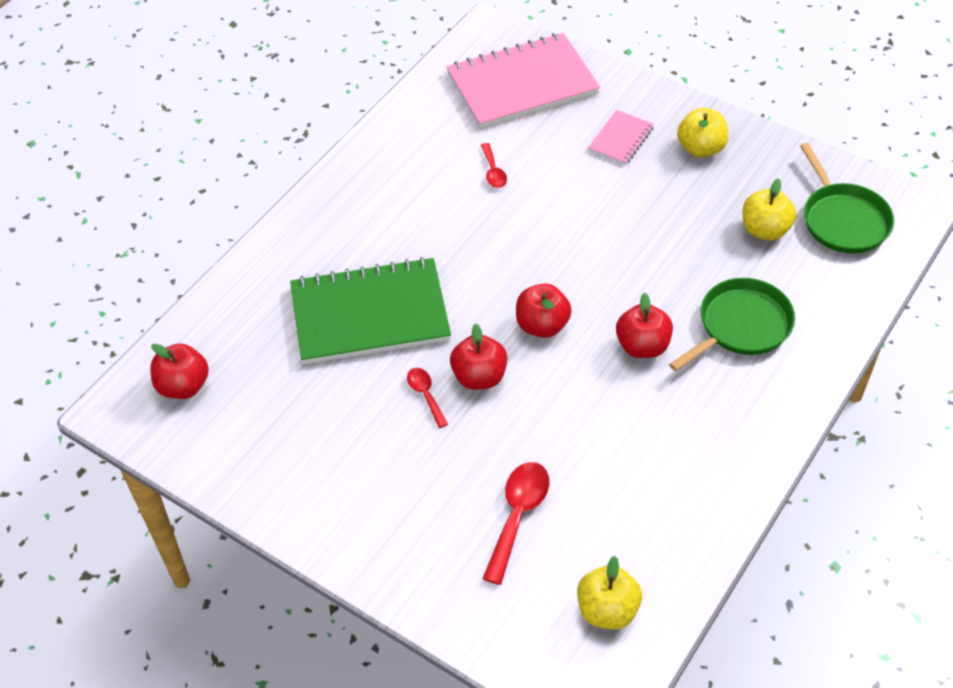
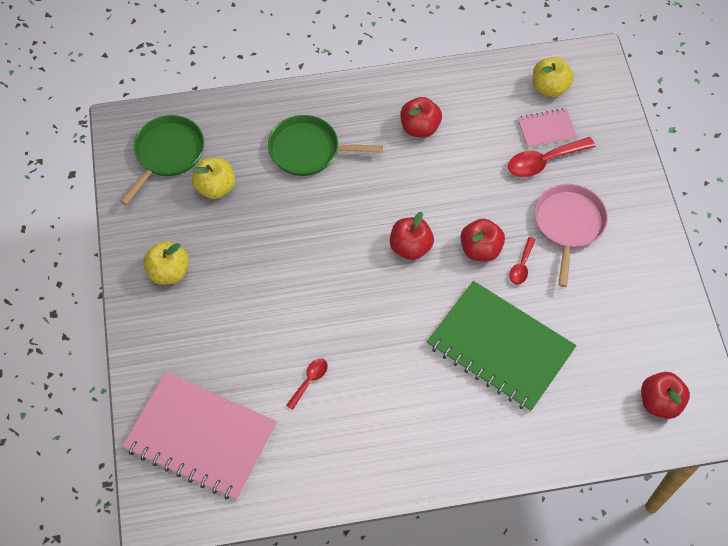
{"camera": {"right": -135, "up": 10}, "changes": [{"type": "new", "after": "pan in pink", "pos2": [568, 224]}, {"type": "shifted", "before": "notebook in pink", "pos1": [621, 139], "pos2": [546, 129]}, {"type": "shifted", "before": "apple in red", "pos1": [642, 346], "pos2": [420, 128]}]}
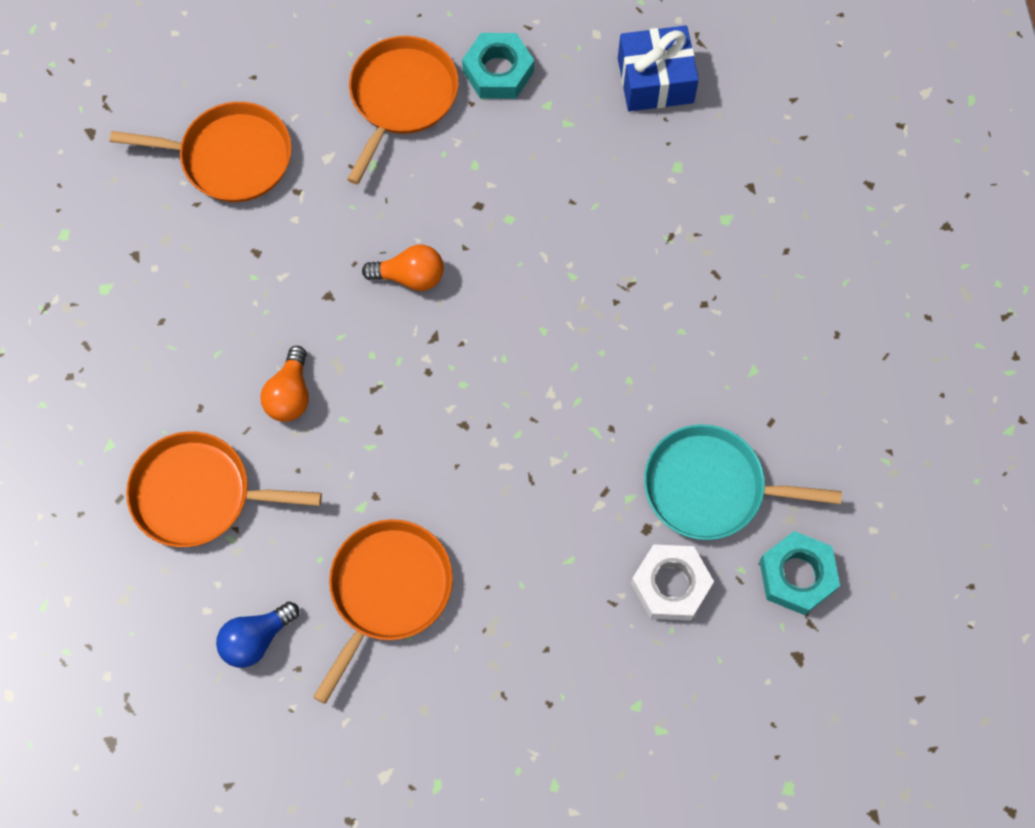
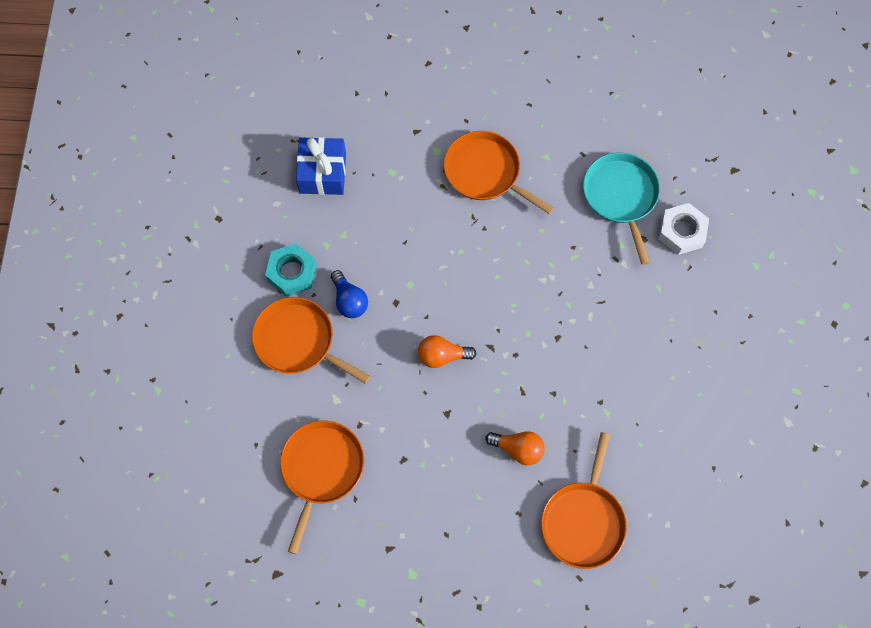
{"camera": {"right": -80, "up": 0}, "changes": [{"type": "gone", "before": "nut in turquoise", "pos1": [797, 575]}, {"type": "shifted", "before": "light bulb in blue", "pos1": [256, 639], "pos2": [349, 301]}, {"type": "shifted", "before": "pan in orange", "pos1": [388, 590], "pos2": [485, 172]}, {"type": "rotated", "before": "light bulb in orange", "pos1": [410, 276], "pos2": [442, 356], "turn": -105}, {"type": "rotated", "before": "pan in turquoise", "pos1": [711, 487], "pos2": [621, 196], "turn": 150}]}
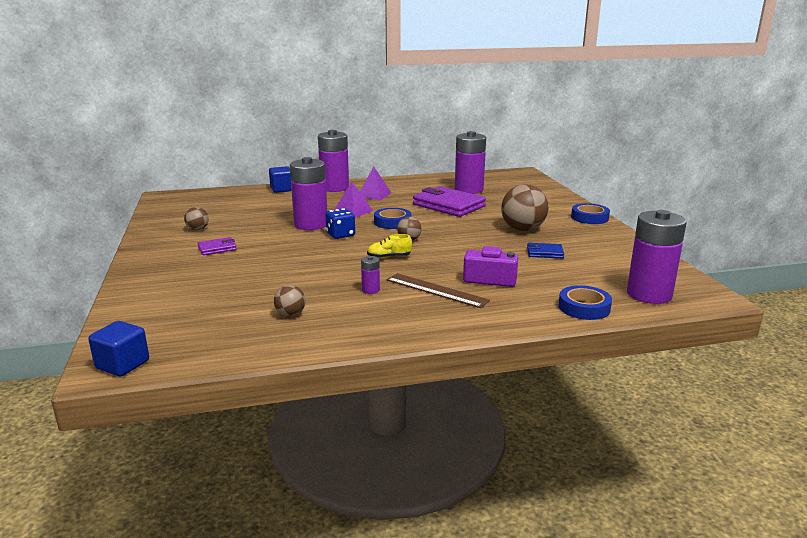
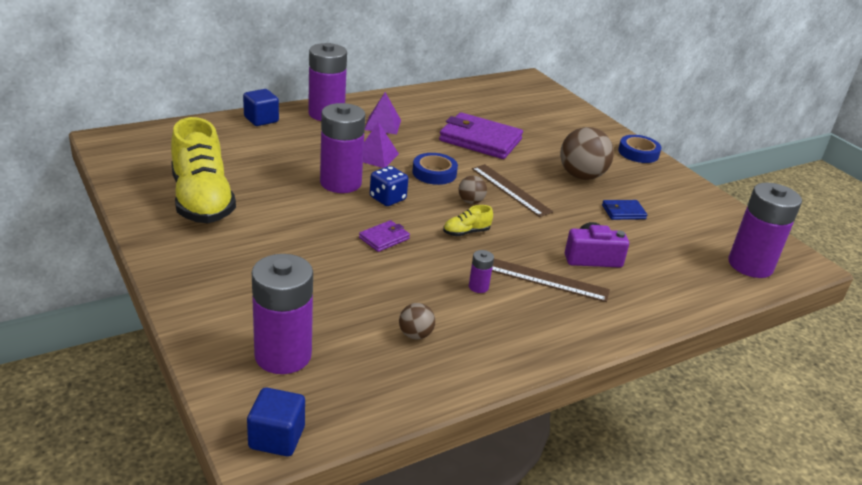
{"camera": {"right": -20, "up": 10}, "changes": [{"type": "gone", "before": "tape in blue", "pos1": [584, 307]}, {"type": "new", "after": "ruler in brown", "pos2": [510, 190]}, {"type": "shifted", "before": "wallet in purple", "pos1": [217, 248], "pos2": [384, 238]}, {"type": "shifted", "before": "battery in purple", "pos1": [469, 190], "pos2": [283, 355]}, {"type": "swapped", "before": "ball in brown", "after": "shoe in yellow", "pos1": [198, 229], "pos2": [202, 201]}]}
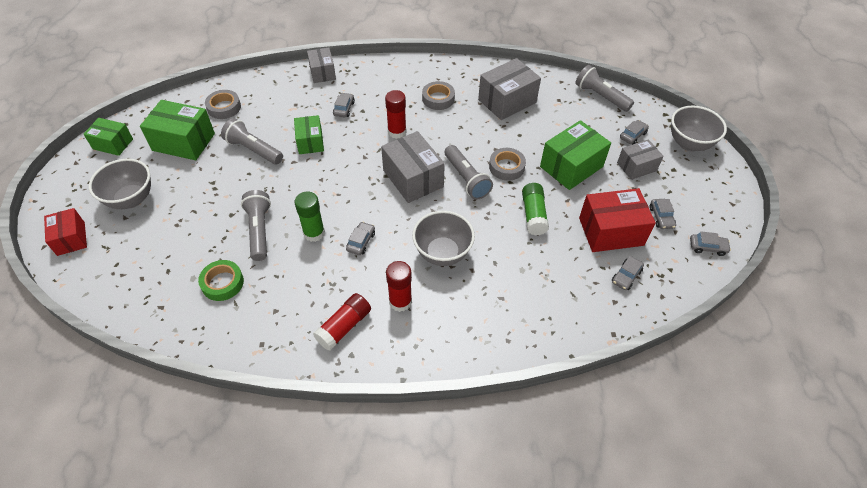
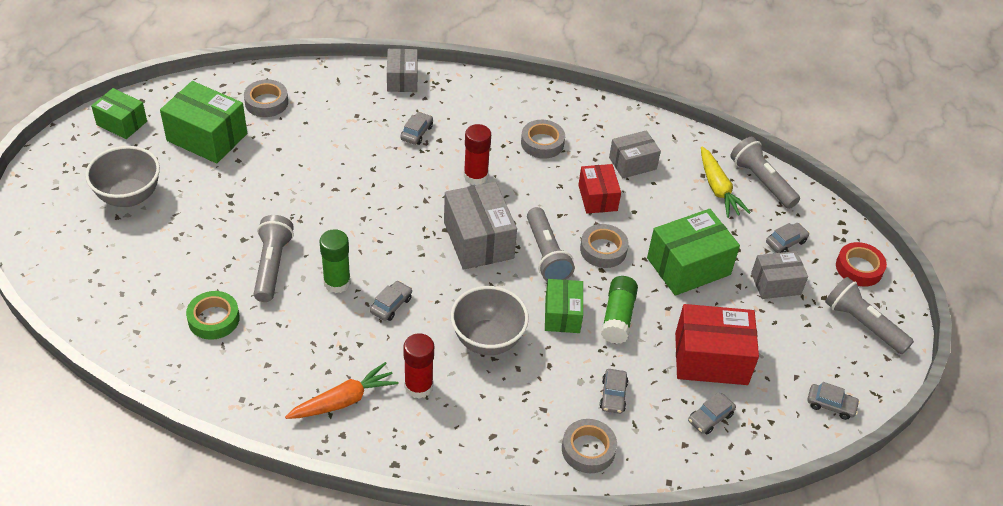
{"camera": {"right": 10, "up": -5}, "changes": [{"type": "new", "after": "tape in grey", "pos2": [588, 449]}, {"type": "new", "after": "carrot in yellow", "pos2": [718, 188]}, {"type": "shifted", "before": "box in red", "pos1": [71, 238], "pos2": [597, 198]}, {"type": "shifted", "before": "flashlight in grey", "pos1": [253, 150], "pos2": [863, 324]}, {"type": "shifted", "before": "box in green", "pos1": [310, 142], "pos2": [562, 315]}, {"type": "shifted", "before": "car in grey", "pos1": [661, 217], "pos2": [613, 395]}, {"type": "swapped", "before": "glue stick in red", "after": "carrot in orange", "pos1": [344, 327], "pos2": [343, 401]}, {"type": "swapped", "before": "bowl in grey", "after": "tape in red", "pos1": [689, 144], "pos2": [859, 268]}, {"type": "scaled", "before": "box in grey", "pos1": [507, 101], "pos2": [632, 163], "scale": 0.62}]}
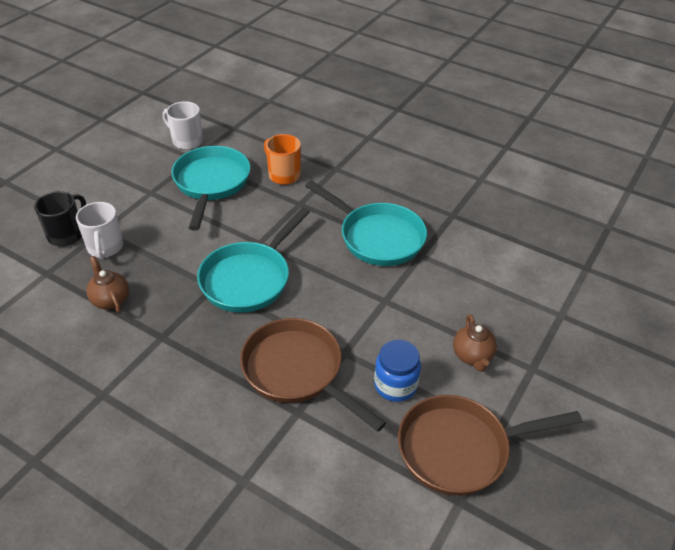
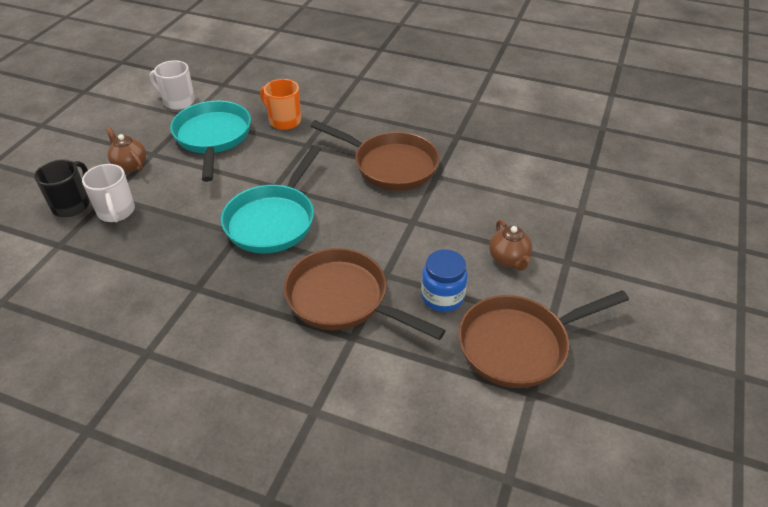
{"camera": {"right": -10, "up": 0}, "changes": [{"type": "shifted", "before": "teapot in brown", "pos1": [110, 300], "pos2": [130, 165]}, {"type": "repainted", "before": "pan in turquoise", "after": "pan in brown", "pos1": [377, 237], "pos2": [390, 165]}]}
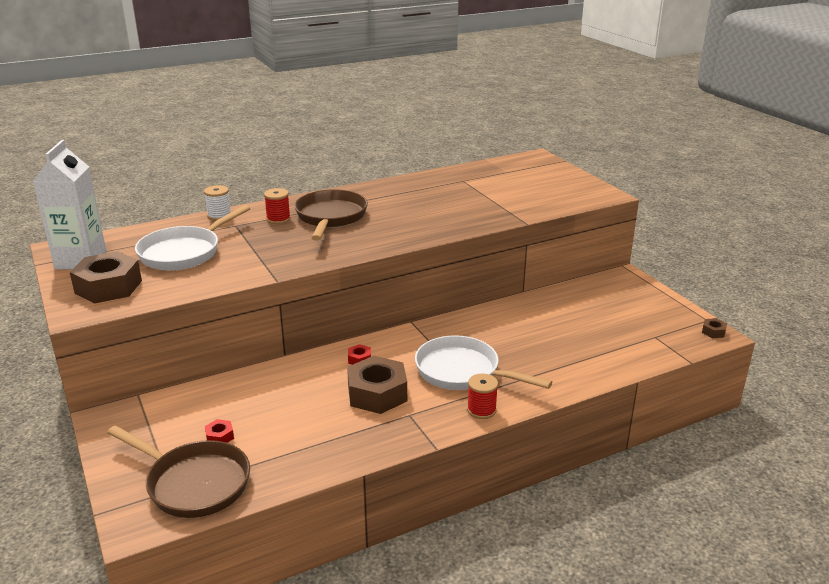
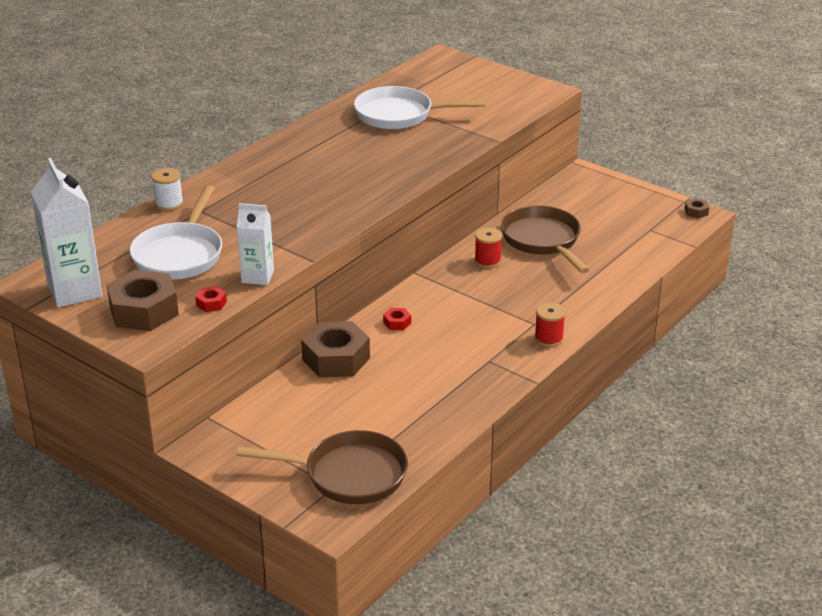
{"camera": {"right": -25, "up": 5}, "changes": [{"type": "new", "after": "carton in white", "pos2": [257, 276]}, {"type": "shifted", "before": "nut in red", "pos1": [220, 436], "pos2": [211, 303]}, {"type": "shifted", "before": "spool in red", "pos1": [278, 219], "pos2": [487, 261]}, {"type": "shifted", "before": "pan in brown", "pos1": [330, 217], "pos2": [543, 241]}, {"type": "shifted", "before": "nut in brown", "pos1": [377, 394], "pos2": [336, 359]}, {"type": "shifted", "before": "pan in white", "pos1": [463, 372], "pos2": [399, 115]}]}
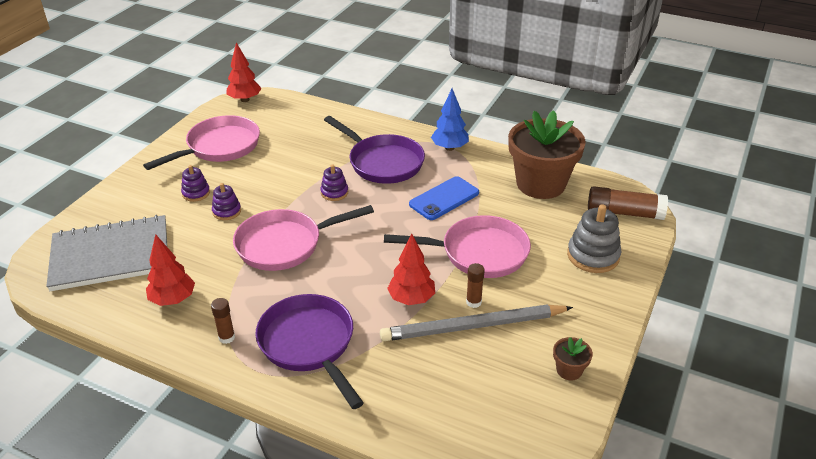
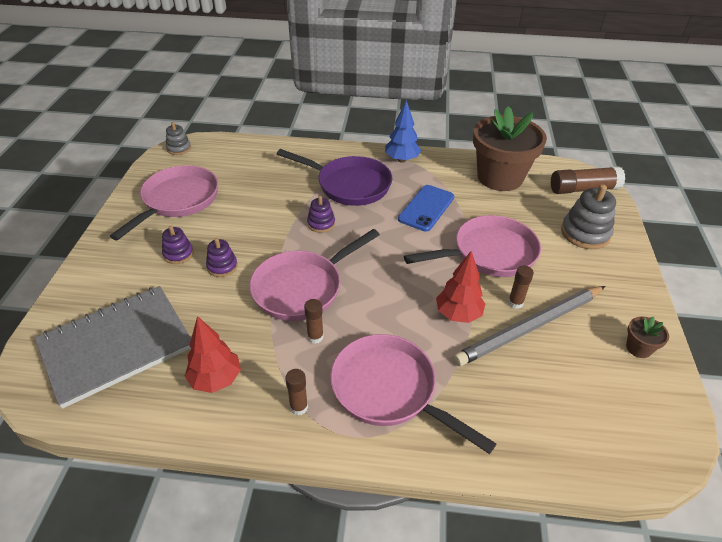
{"camera": {"right": -20, "up": 5}, "changes": [{"type": "new", "after": "glue stick in brown", "pos2": [315, 337]}, {"type": "swapped", "before": "tree in red", "after": "stacking toy in grey", "pos1": [245, 100], "pos2": [179, 148]}, {"type": "repainted", "before": "pan in purple", "after": "pan in pink", "pos1": [309, 344], "pos2": [389, 390]}]}
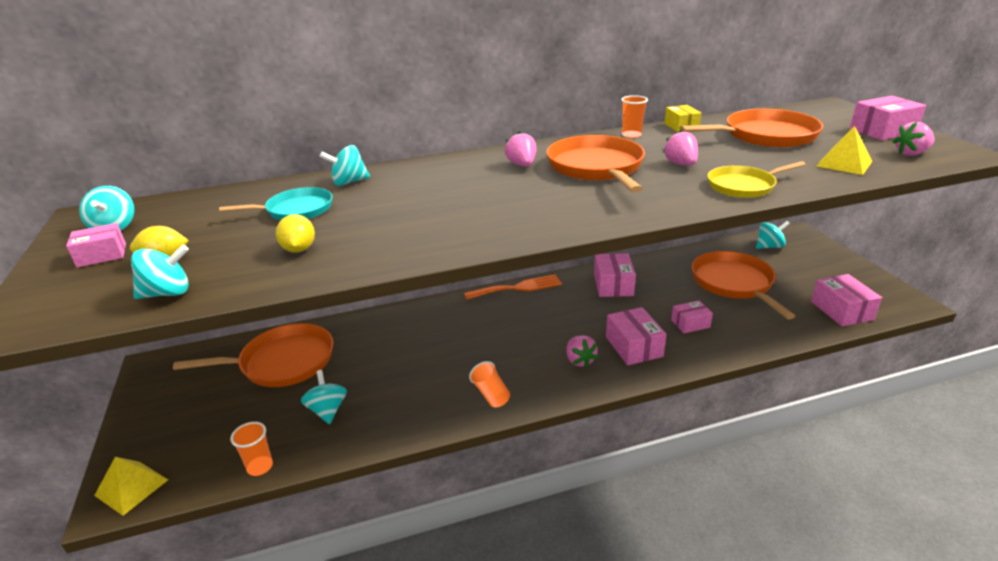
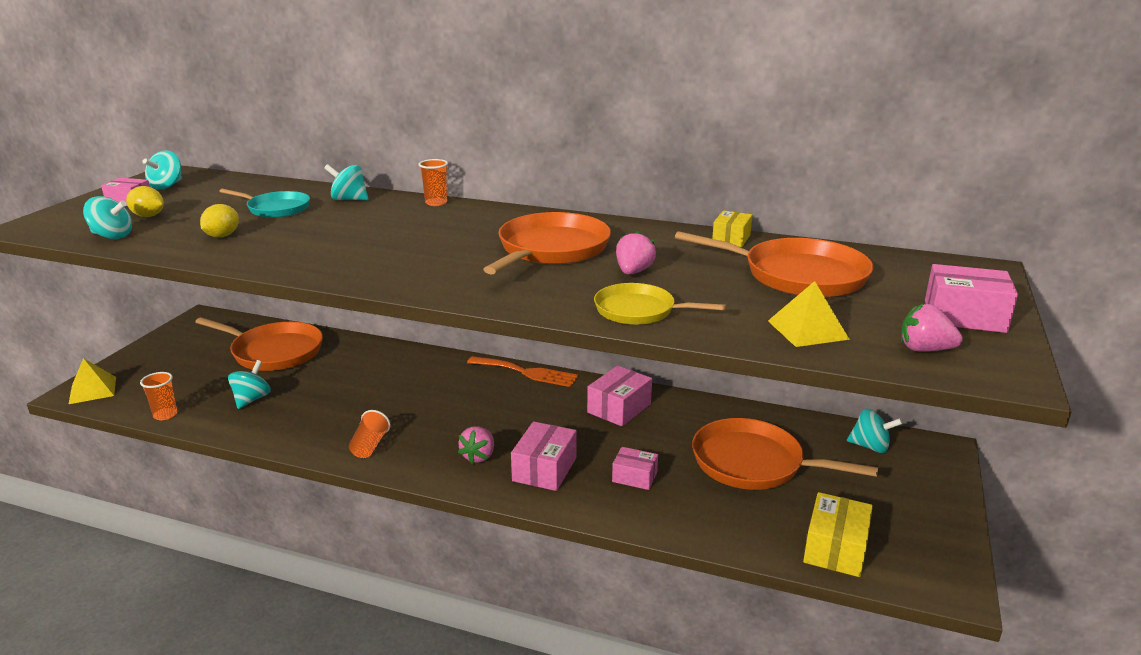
{"camera": {"right": 35, "up": -5}, "changes": [{"type": "gone", "before": "strawberry in pink", "pos1": [522, 165]}, {"type": "shifted", "before": "cup in orange", "pos1": [631, 135], "pos2": [436, 203]}, {"type": "repainted", "before": "box in pink", "after": "box in yellow", "pos1": [841, 310], "pos2": [835, 548]}, {"type": "rotated", "before": "pan in orange", "pos1": [734, 283], "pos2": [753, 463], "turn": -90}]}
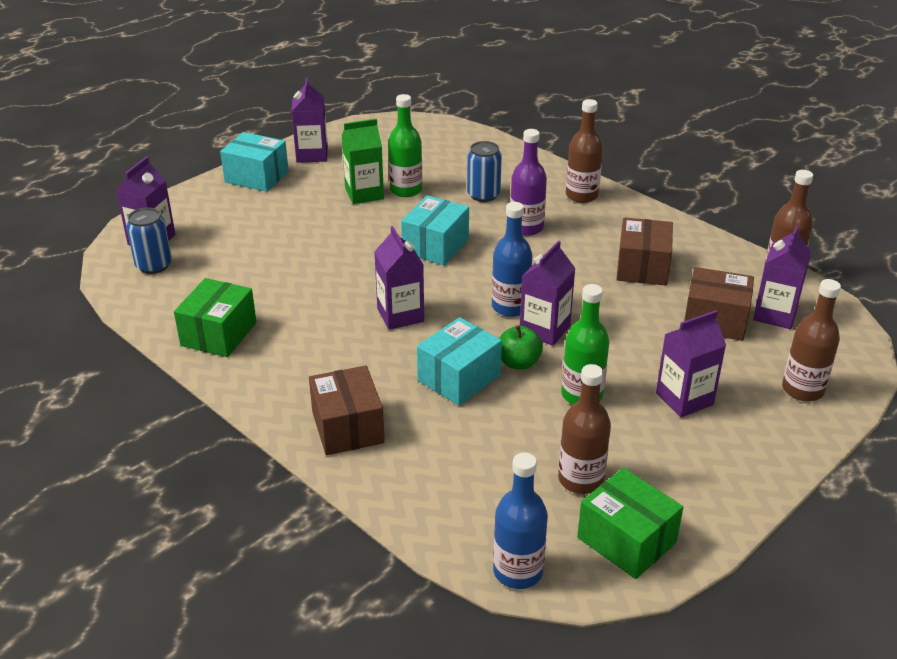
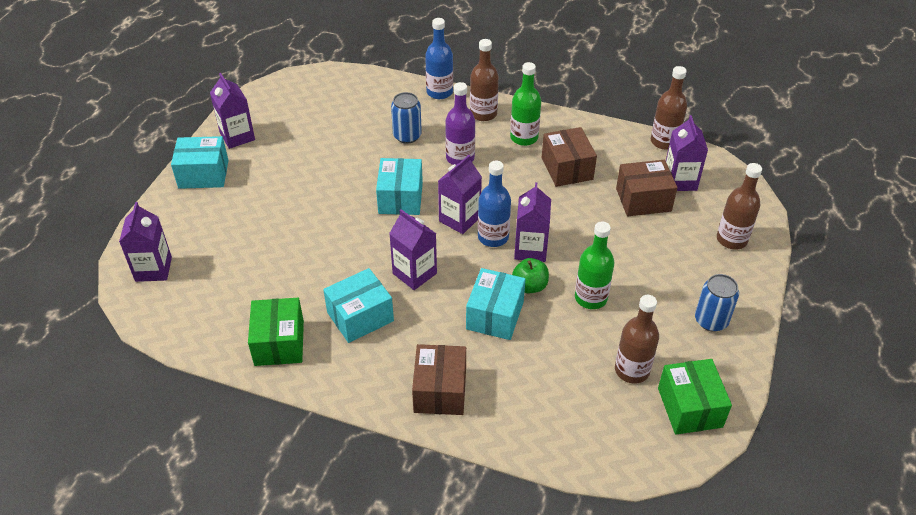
{"camera": {"right": -25, "up": 10}, "changes": [{"type": "gone", "before": "carton in green", "pos1": [364, 194]}, {"type": "new", "after": "box in turquoise", "pos2": [360, 317]}, {"type": "shifted", "before": "can in blue", "pos1": [154, 265], "pos2": [711, 320]}, {"type": "shifted", "before": "bottle in green", "pos1": [406, 190], "pos2": [524, 138]}, {"type": "shifted", "before": "bottle in blue", "pos1": [518, 571], "pos2": [439, 92]}, {"type": "shifted", "before": "carton in purple", "pos1": [684, 399], "pos2": [459, 219]}, {"type": "rotated", "before": "box in brown", "pos1": [347, 427], "pos2": [440, 390], "turn": 45}, {"type": "rotated", "before": "box in green", "pos1": [626, 540], "pos2": [689, 407], "turn": 60}]}
